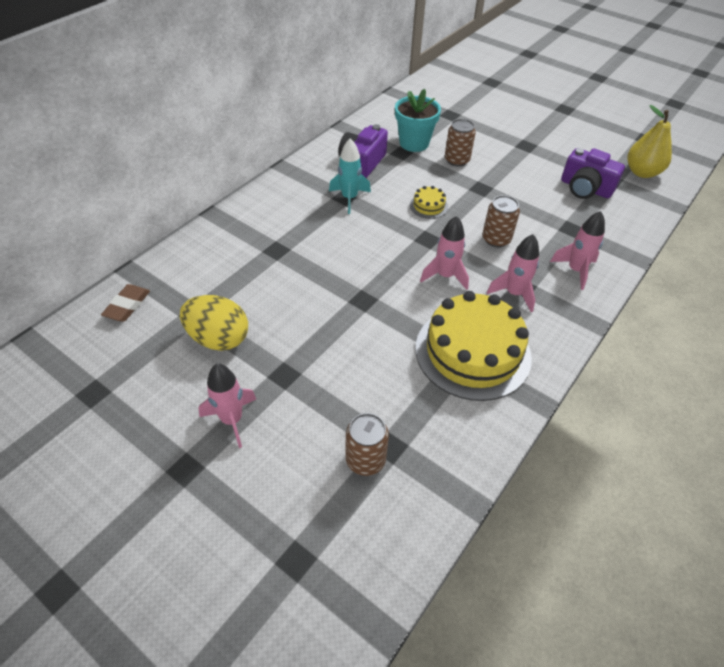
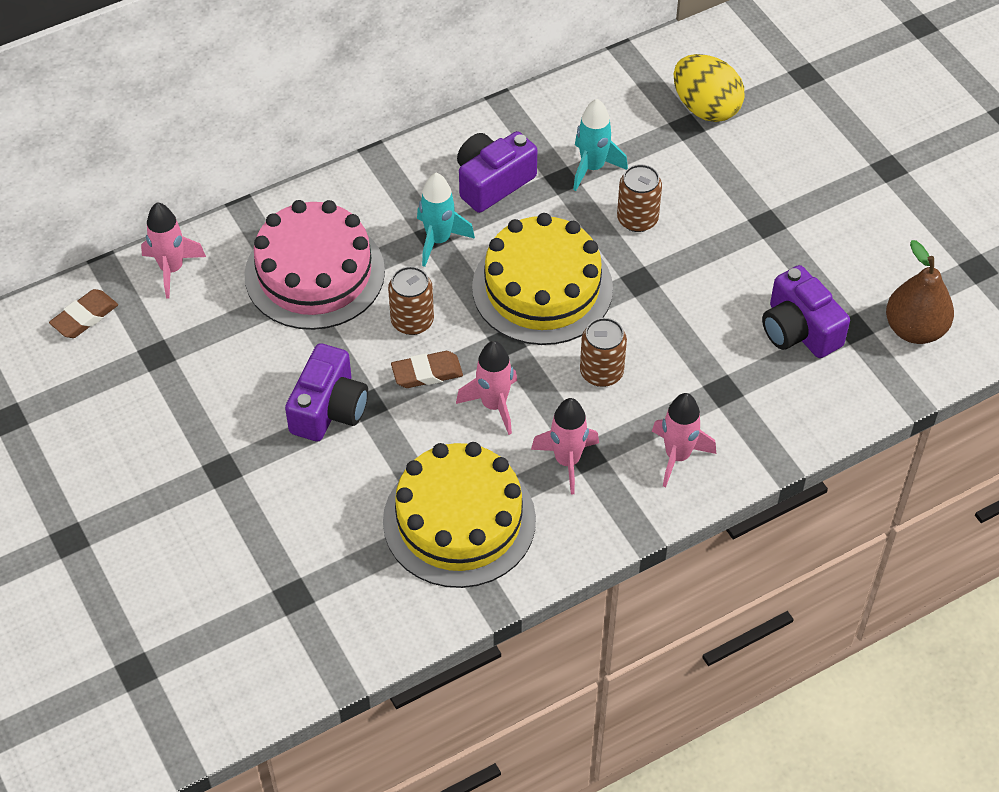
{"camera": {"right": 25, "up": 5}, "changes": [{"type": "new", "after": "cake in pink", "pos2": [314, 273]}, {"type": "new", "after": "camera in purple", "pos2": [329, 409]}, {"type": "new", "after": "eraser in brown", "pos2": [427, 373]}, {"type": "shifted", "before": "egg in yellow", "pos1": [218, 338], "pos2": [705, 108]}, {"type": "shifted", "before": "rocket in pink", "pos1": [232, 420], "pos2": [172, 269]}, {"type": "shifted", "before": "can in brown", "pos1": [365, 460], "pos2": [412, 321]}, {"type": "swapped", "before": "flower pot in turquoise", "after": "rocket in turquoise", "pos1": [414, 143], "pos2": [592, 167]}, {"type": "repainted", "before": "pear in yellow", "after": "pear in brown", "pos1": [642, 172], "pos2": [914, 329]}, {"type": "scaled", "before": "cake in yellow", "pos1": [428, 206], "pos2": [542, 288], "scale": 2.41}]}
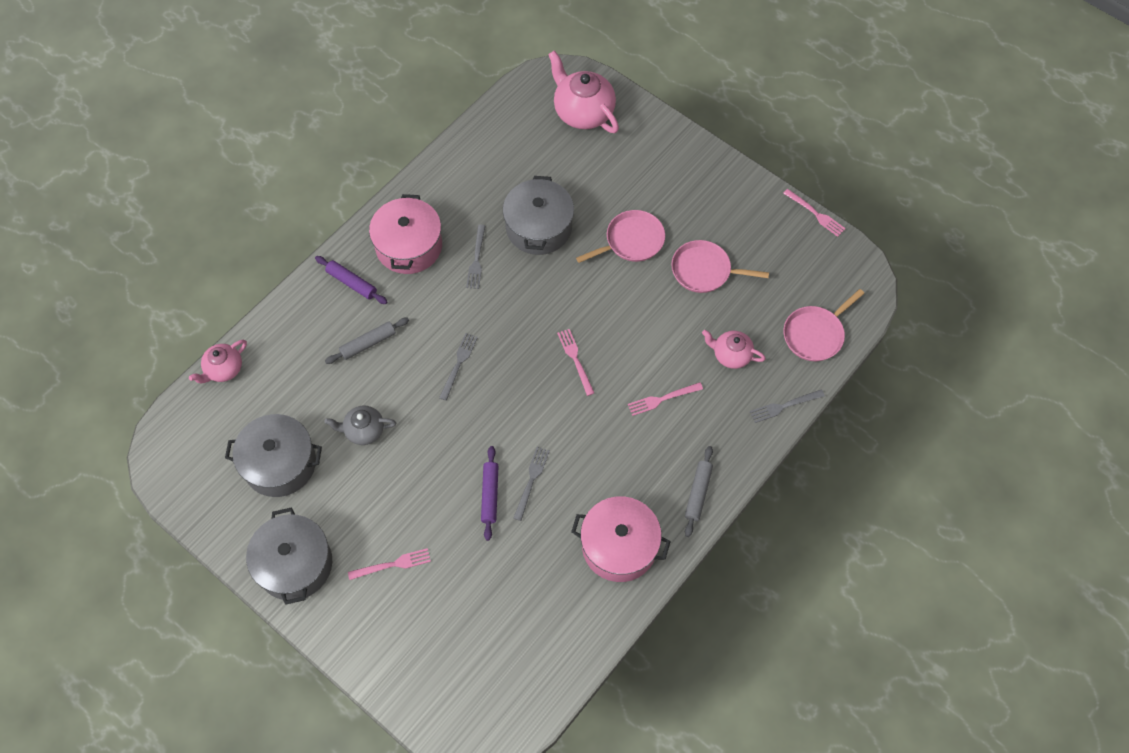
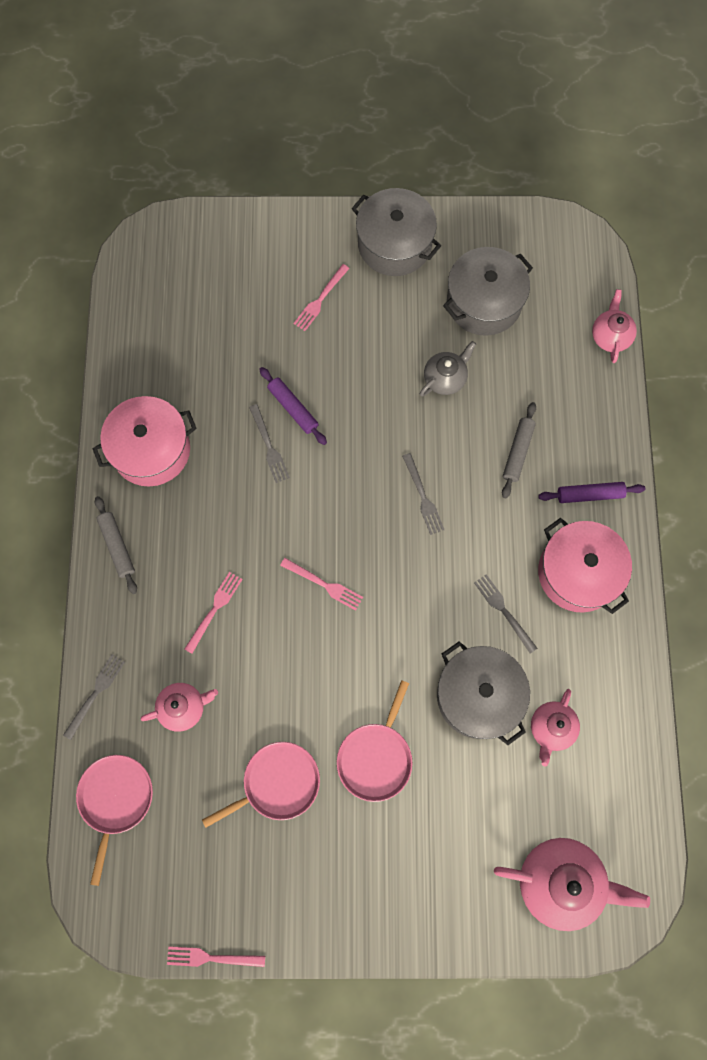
{"camera": {"right": 140, "up": 10}, "changes": [{"type": "new", "after": "teapot in pink", "pos2": [551, 728]}]}
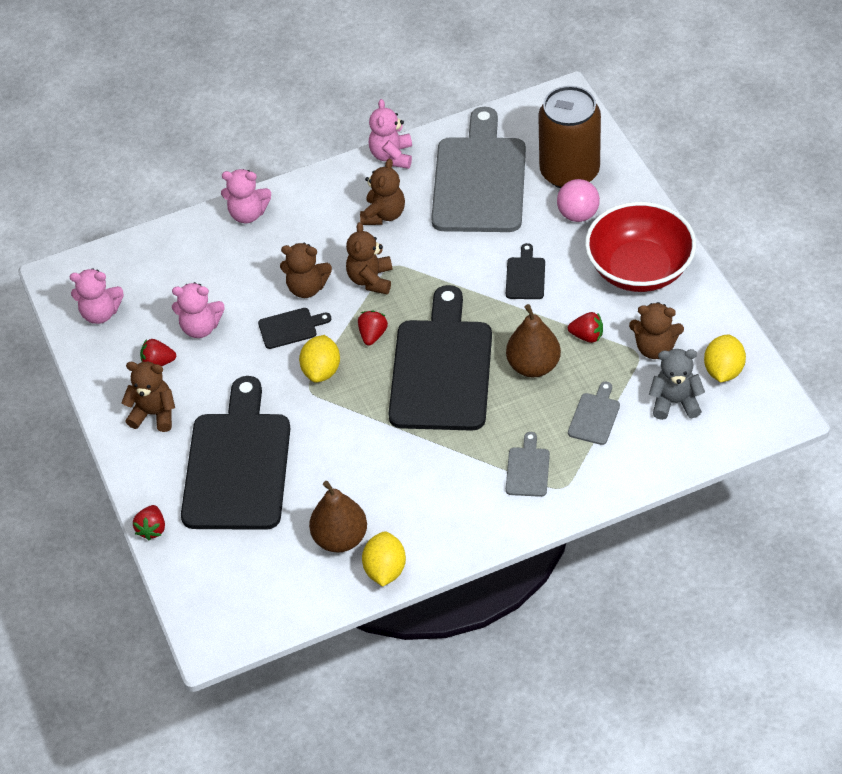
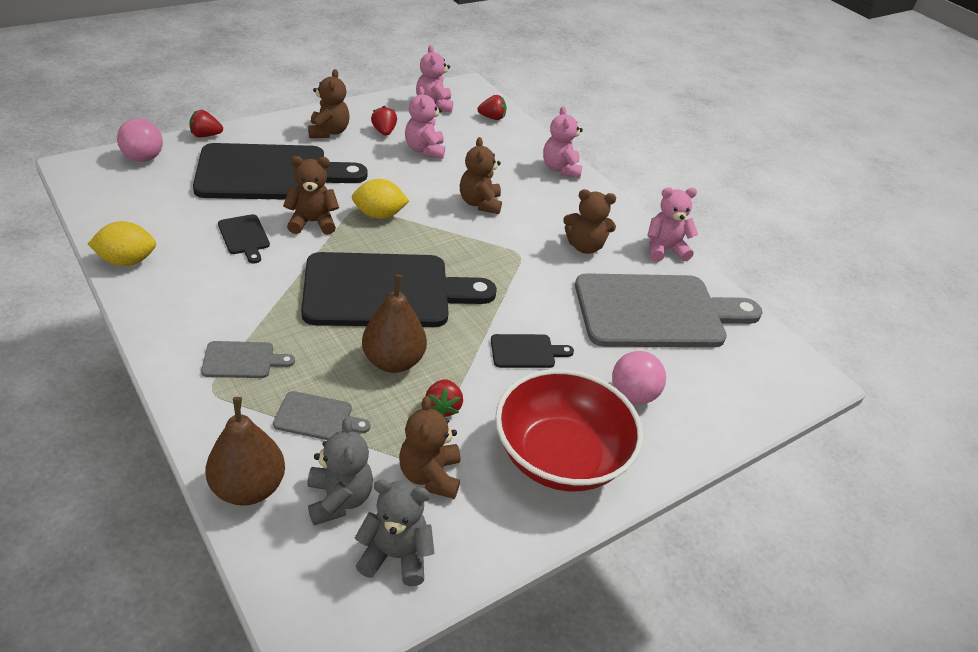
{"camera": {"right": 70, "up": -10}, "changes": [{"type": "gone", "before": "can in brown", "pos1": [569, 172]}, {"type": "new", "after": "ball in pink", "pos2": [143, 158]}, {"type": "shifted", "before": "cutting board in black", "pos1": [290, 328], "pos2": [244, 237]}, {"type": "shifted", "before": "pear in brown", "pos1": [340, 538], "pos2": [248, 488]}, {"type": "shifted", "before": "teddy bear in brown", "pos1": [371, 279], "pos2": [312, 222]}, {"type": "shifted", "before": "strawberry in red", "pos1": [373, 335], "pos2": [492, 118]}, {"type": "swapped", "before": "lemon in yellow", "after": "teddy bear in grey", "pos1": [723, 370], "pos2": [396, 555]}]}
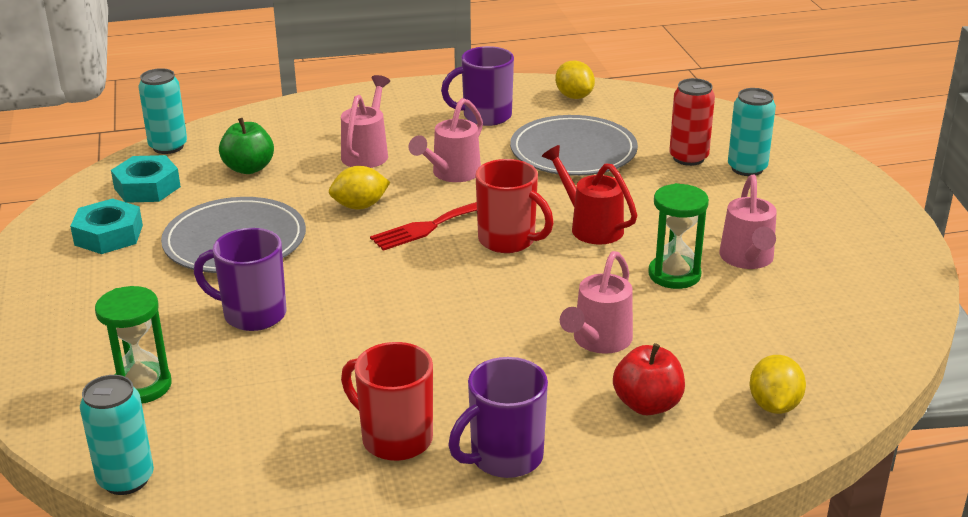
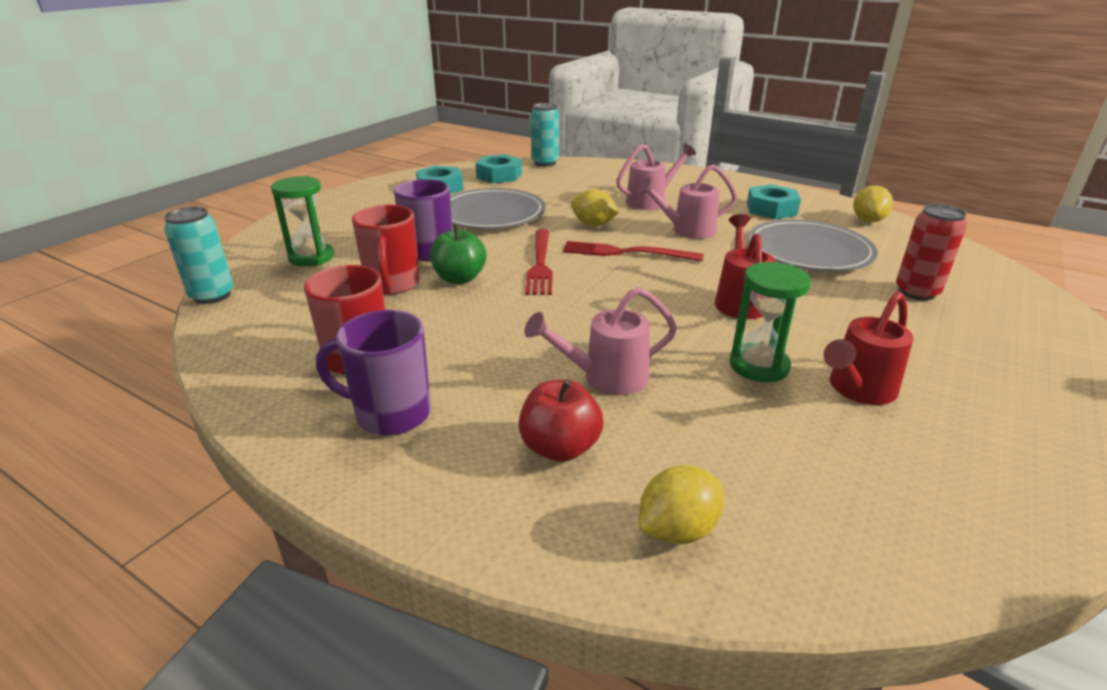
{"camera": {"right": 45, "up": 0}, "changes": [{"type": "gone", "before": "can in turquoise", "pos1": [747, 168]}, {"type": "new", "after": "fork in red", "pos2": [540, 264]}, {"type": "shifted", "before": "apple in green", "pos1": [249, 168], "pos2": [459, 278]}, {"type": "shifted", "before": "mug in red", "pos1": [508, 241], "pos2": [392, 284]}, {"type": "swapped", "before": "mug in purple", "after": "nut in turquoise", "pos1": [485, 116], "pos2": [771, 209]}, {"type": "repainted", "before": "watering can in pink", "after": "watering can in red", "pos1": [747, 259], "pos2": [857, 389]}]}
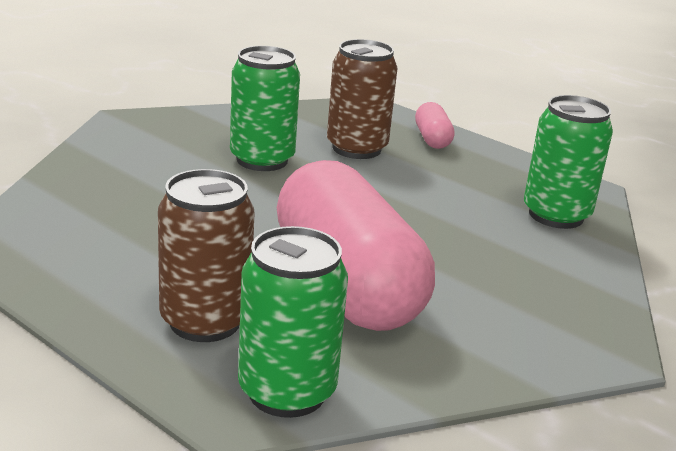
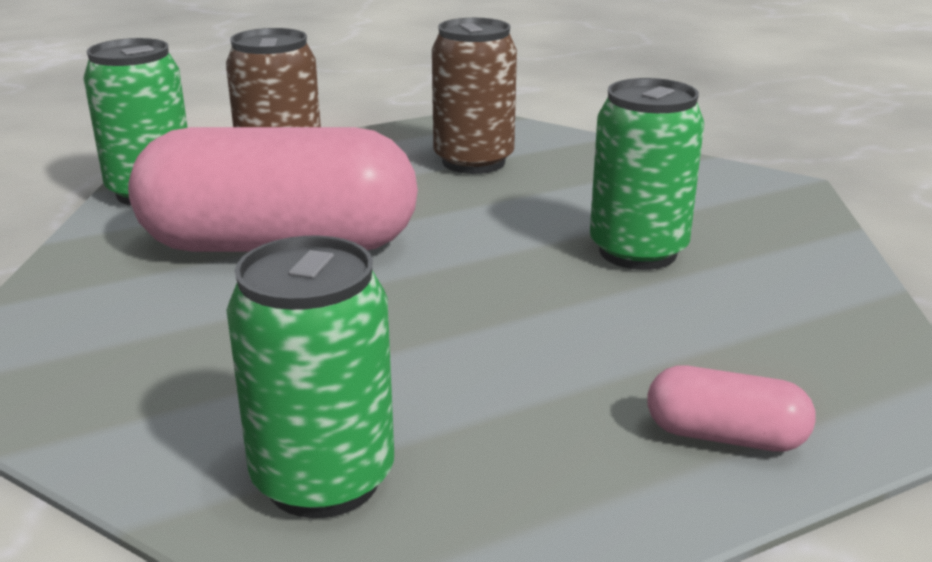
{"camera": {"right": 115, "up": 0}, "changes": [{"type": "shifted", "before": "can in brown", "pos1": [356, 148], "pos2": [473, 162]}]}
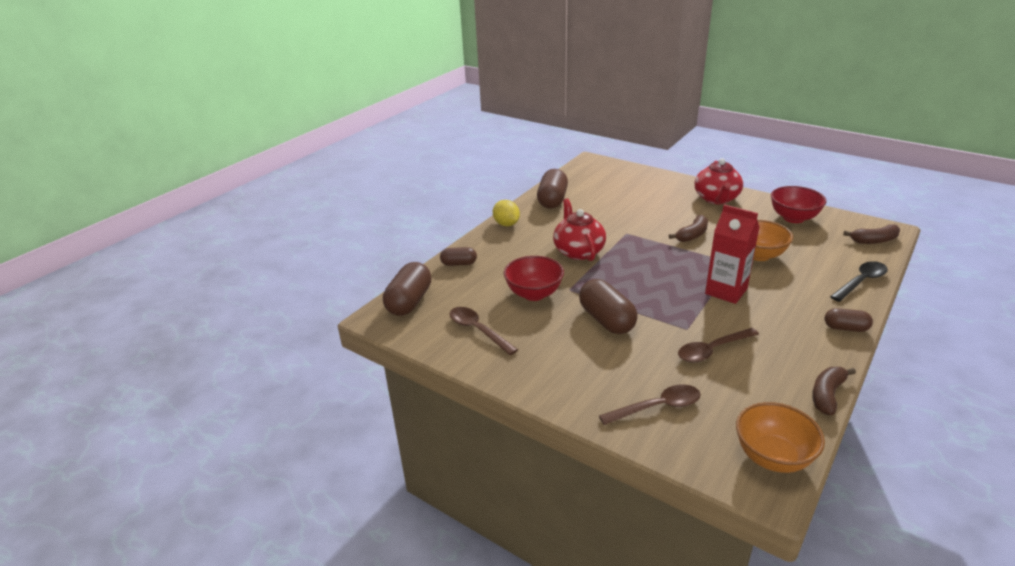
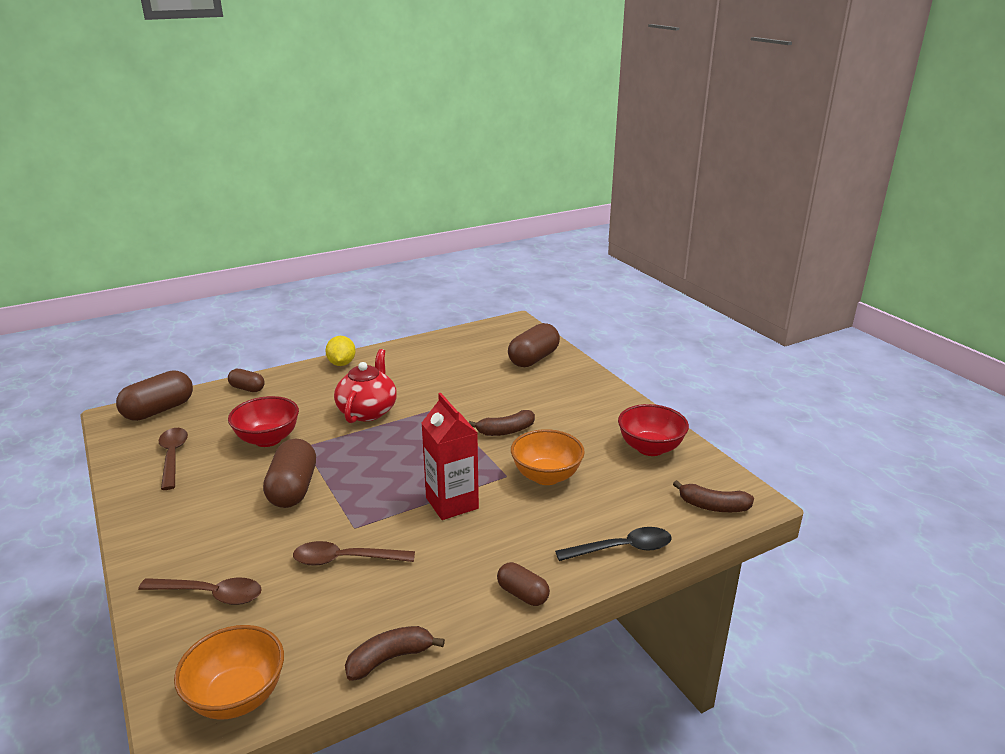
{"camera": {"right": 25, "up": -5}, "changes": [{"type": "gone", "before": "teapot in red", "pos1": [716, 199]}, {"type": "shifted", "before": "capsule in brown", "pos1": [552, 200], "pos2": [533, 359]}]}
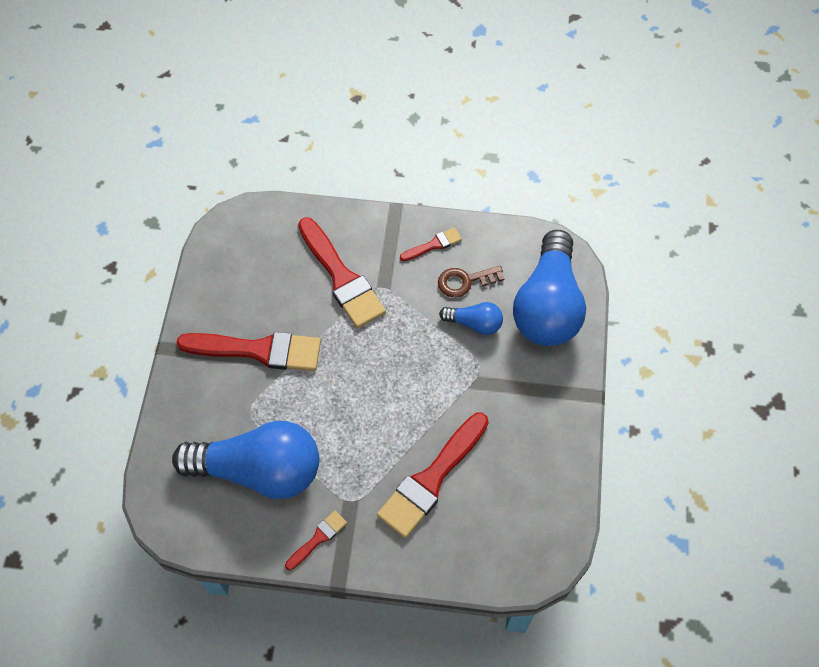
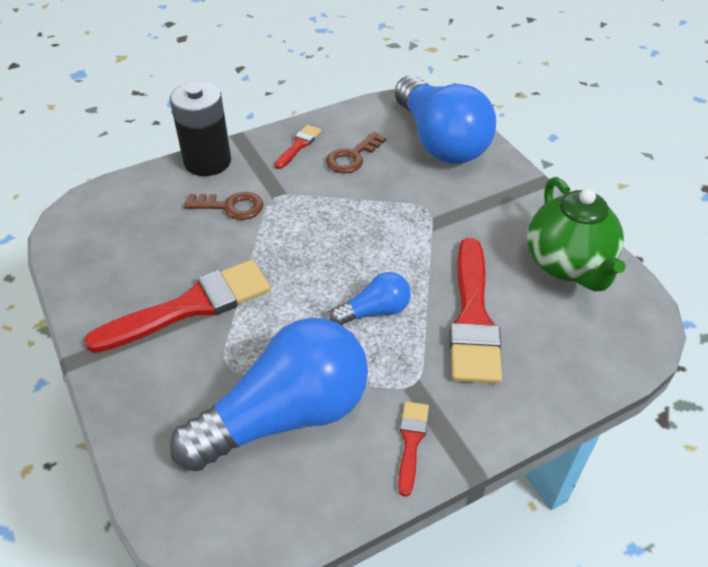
{"camera": {"right": -35, "up": -15}, "changes": [{"type": "new", "after": "battery in black", "pos2": [207, 161]}, {"type": "new", "after": "teapot in green", "pos2": [567, 265]}, {"type": "shifted", "before": "light bulb in blue", "pos1": [474, 323], "pos2": [375, 311]}, {"type": "swapped", "before": "brush in red", "after": "key in brown", "pos1": [341, 277], "pos2": [231, 206]}]}
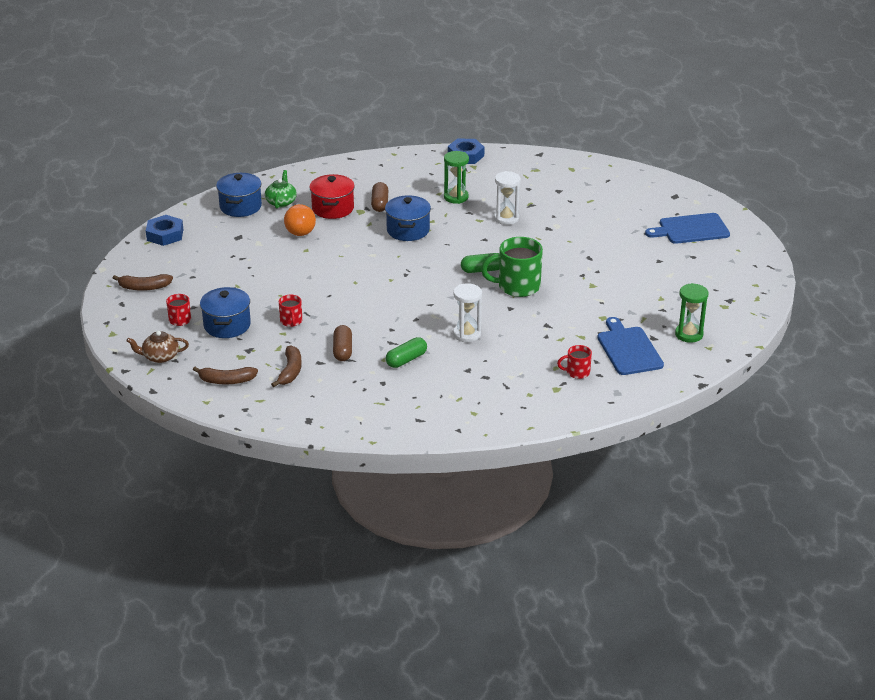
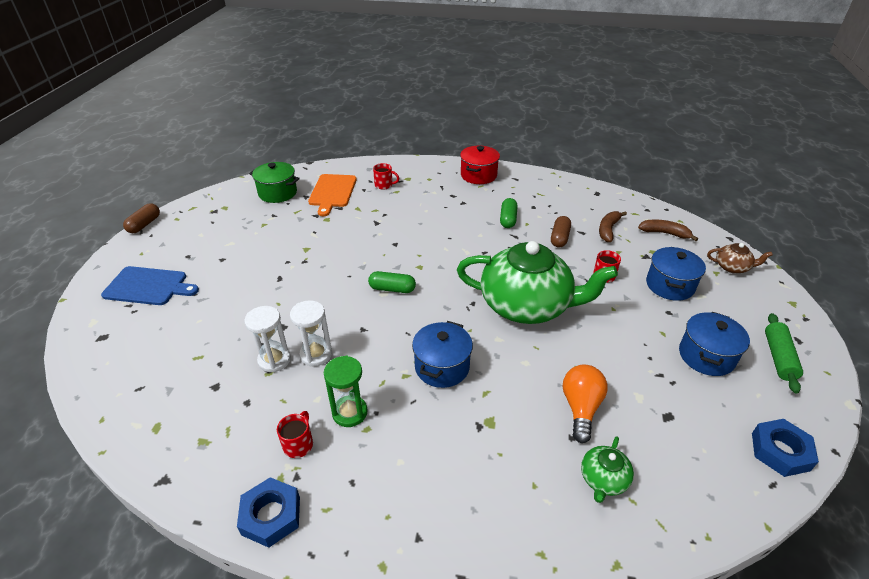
{"camera": {"right": -160, "up": 5}, "changes": [{"type": "gone", "before": "mug in green", "pos1": [517, 286]}, {"type": "new", "after": "teapot in green", "pos2": [526, 305]}, {"type": "shifted", "before": "mug in red", "pos1": [180, 321], "pos2": [298, 444]}, {"type": "shifted", "before": "pot in blue", "pos1": [240, 206], "pos2": [706, 356]}, {"type": "shifted", "before": "pot in red", "pos1": [333, 208], "pos2": [478, 175]}, {"type": "shifted", "before": "capsule in brown", "pos1": [380, 203], "pos2": [144, 224]}, {"type": "shifted", "before": "hourglass in white", "pos1": [467, 334], "pos2": [274, 360]}, {"type": "swapped", "before": "banana in brown", "after": "rolling pin in green", "pos1": [144, 287], "pos2": [778, 357]}, {"type": "swapped", "before": "hourglass in green", "after": "pot in green", "pos1": [689, 334], "pos2": [278, 193]}, {"type": "repainted", "before": "cutting board in blue", "after": "cutting board in orange", "pos1": [628, 349], "pos2": [332, 192]}, {"type": "rotated", "before": "capsule in green", "pos1": [406, 360], "pos2": [508, 219], "turn": -60}]}
